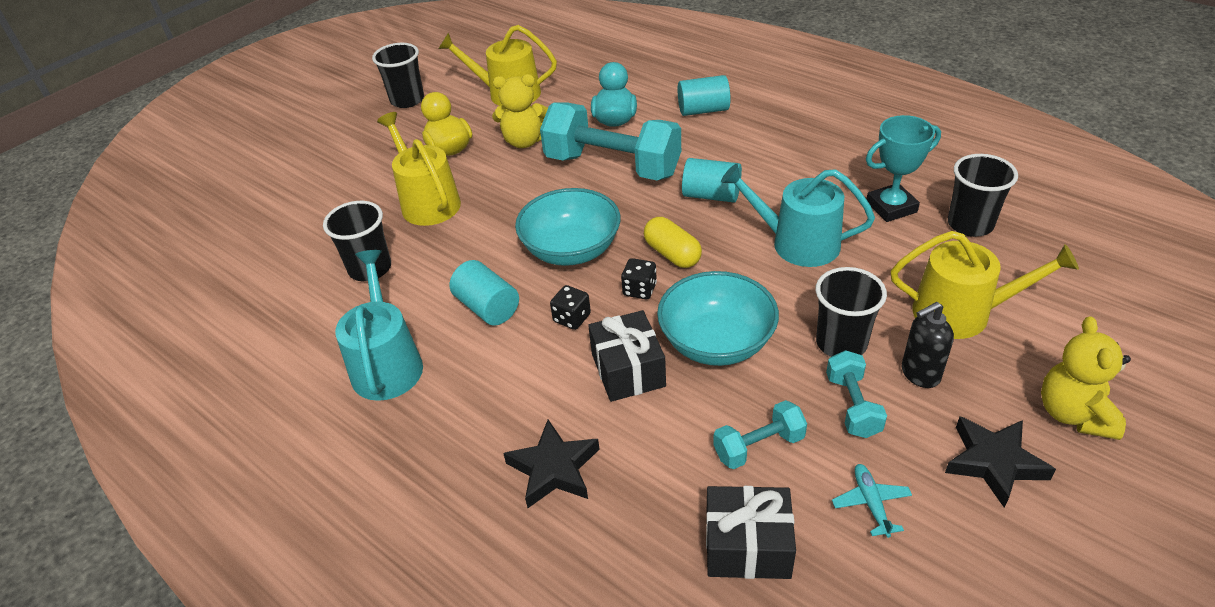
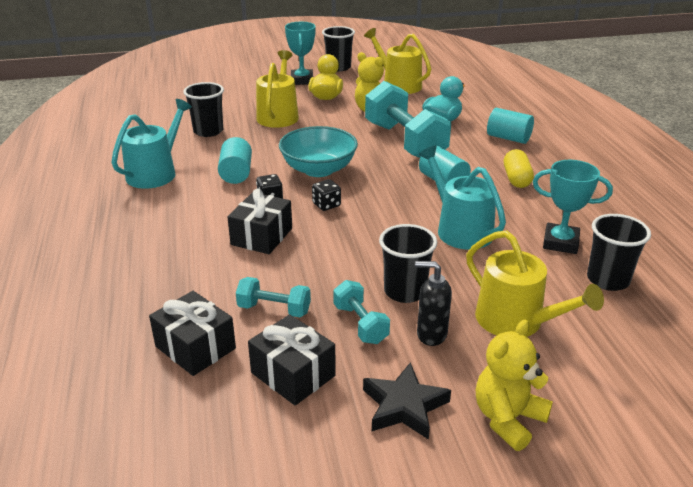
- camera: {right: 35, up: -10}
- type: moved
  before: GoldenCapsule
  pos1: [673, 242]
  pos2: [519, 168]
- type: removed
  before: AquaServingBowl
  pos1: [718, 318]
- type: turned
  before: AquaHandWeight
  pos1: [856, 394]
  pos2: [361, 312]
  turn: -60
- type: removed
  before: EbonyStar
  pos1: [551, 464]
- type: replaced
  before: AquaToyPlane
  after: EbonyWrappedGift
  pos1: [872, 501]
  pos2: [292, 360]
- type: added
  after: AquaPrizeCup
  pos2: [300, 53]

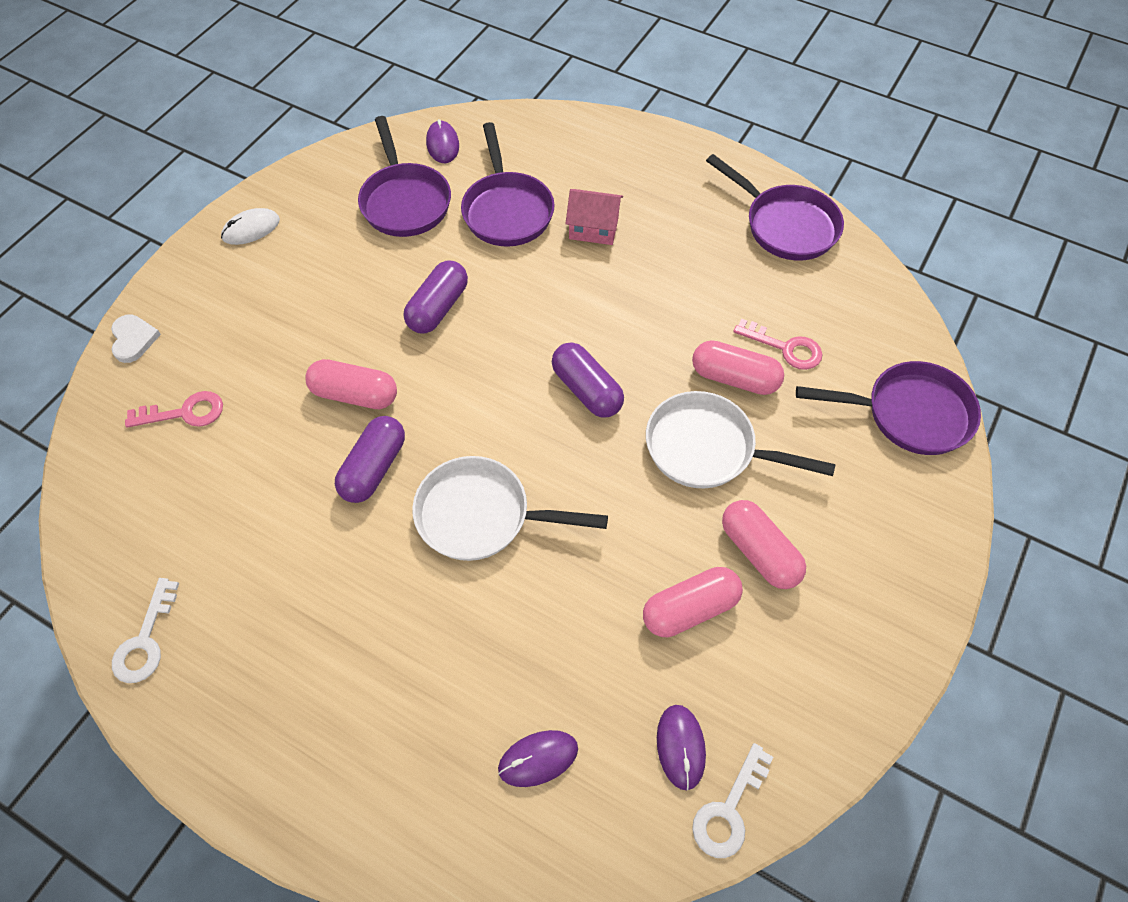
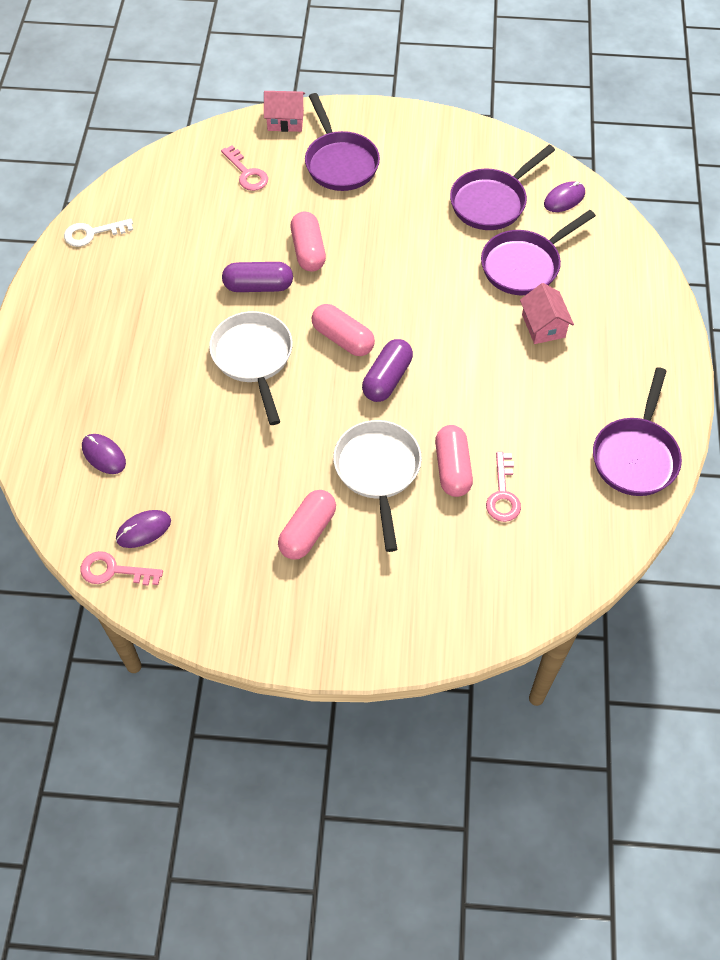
- camera: {right: 65, up: 0}
- type: removed
  before: WhiteComputerMouse
  pos1: [250, 226]
- type: removed
  before: VioletCapsule
  pos1: [436, 297]
- type: replaced
  before: WhiteLoveHeart
  after: PinkHouse
  pos1: [136, 338]
  pos2: [284, 111]
- type: moved
  before: VioletFryingPan
  pos1: [888, 408]
  pos2: [342, 142]
- type: moved
  before: PinkCapsule
  pos1: [693, 602]
  pos2: [343, 330]
- type: recoloured
  before: WhiteKey
  after: PinkKey
  pos1: [732, 800]
  pos2: [121, 568]

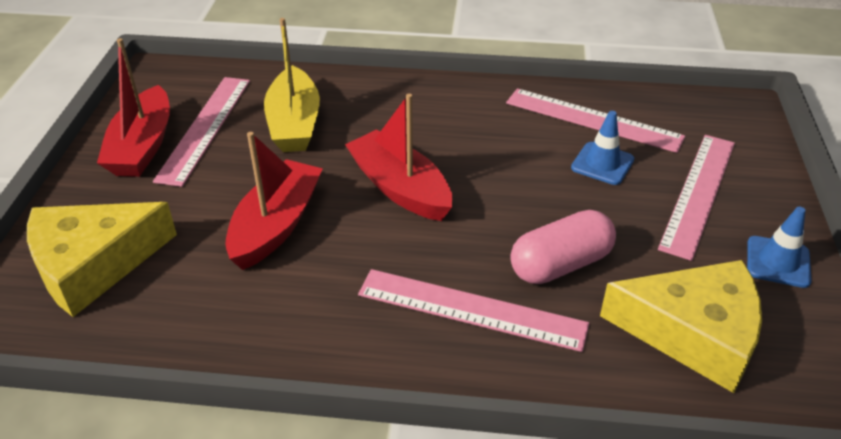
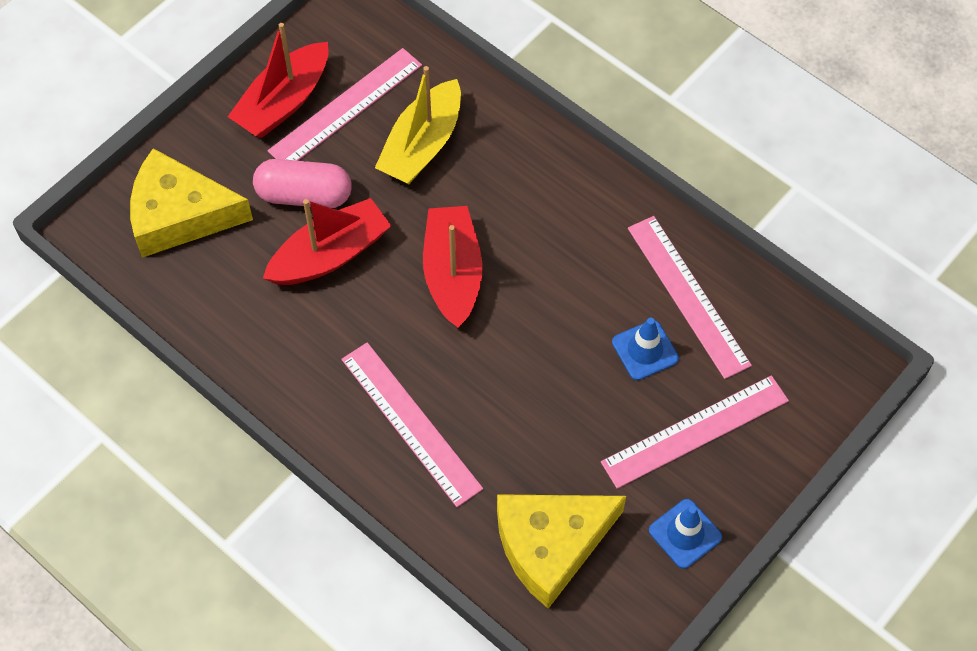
- camera: {right: 35, up: 20}
- type: moved
  before: PinkCapsule
  pos1: [563, 247]
  pos2: [302, 183]
- type: turned
  before: GoldenPieceOfCheese
  pos1: [681, 326]
  pos2: [561, 551]
  turn: 105

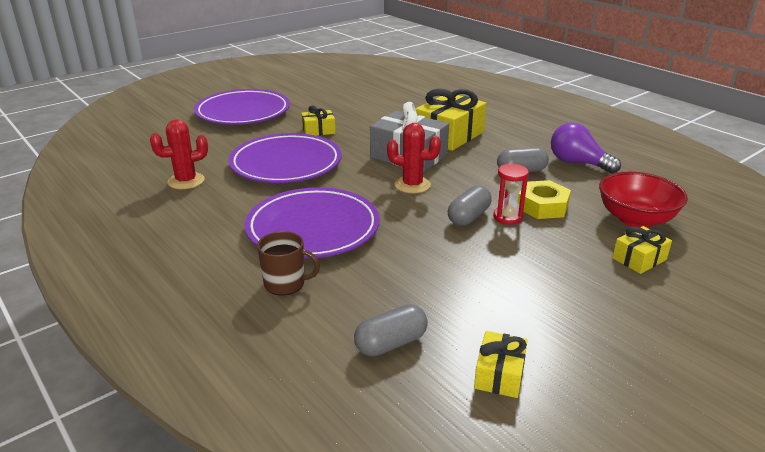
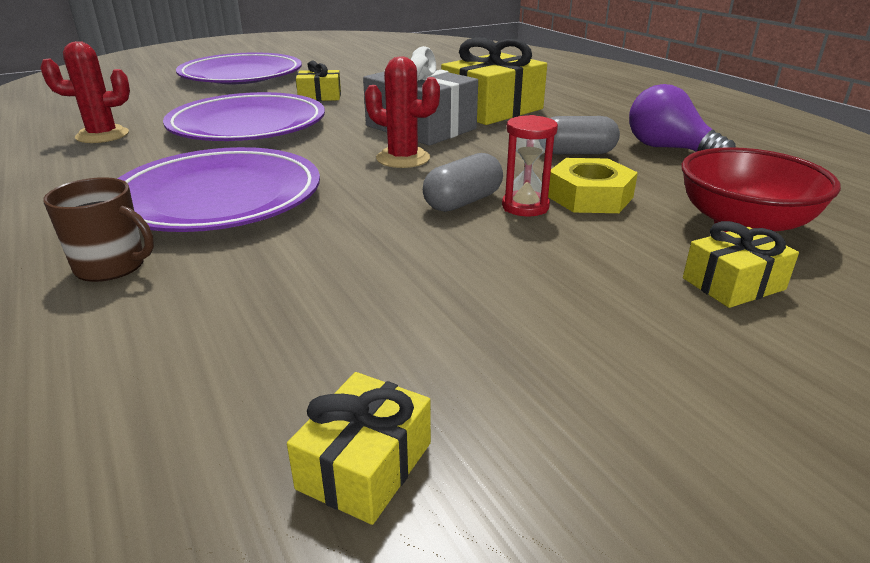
- camera: {right: 10, up: 0}
- type: removed
  before: AshGreyCapsule
  pos1: [391, 330]

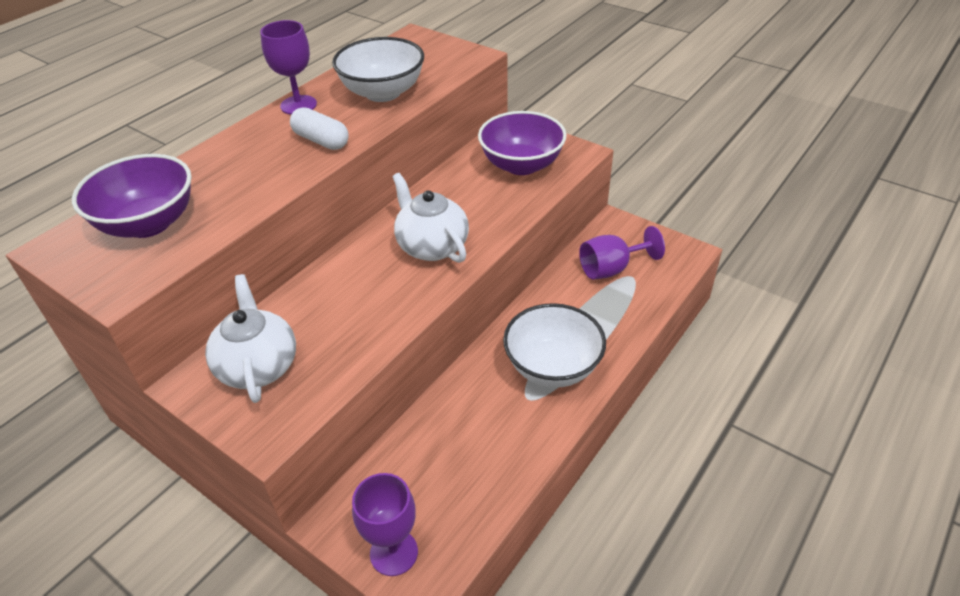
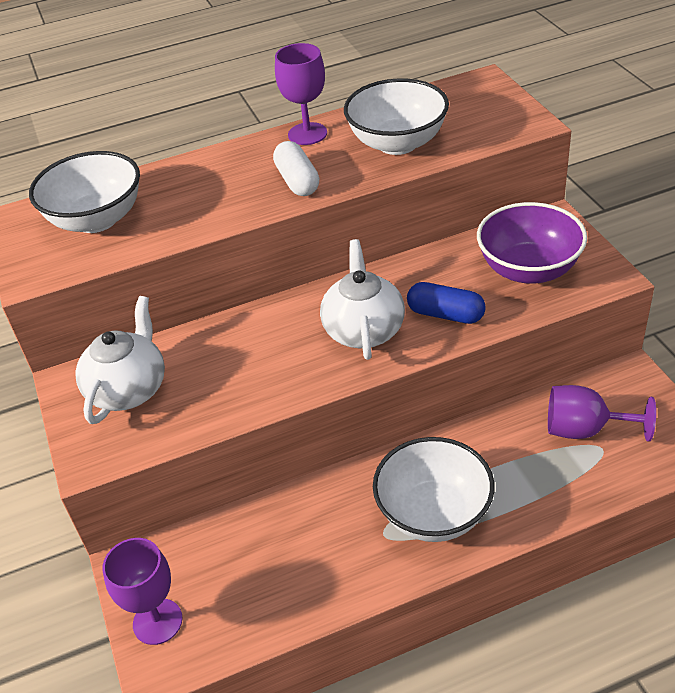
- camera: {right: 35, up: 0}
- type: recoloured
  before: VioletServingBowl
  after: WhiteServingBowl
  pos1: [132, 196]
  pos2: [84, 192]
- type: added
  after: BlueCapsule
  pos2: [446, 303]

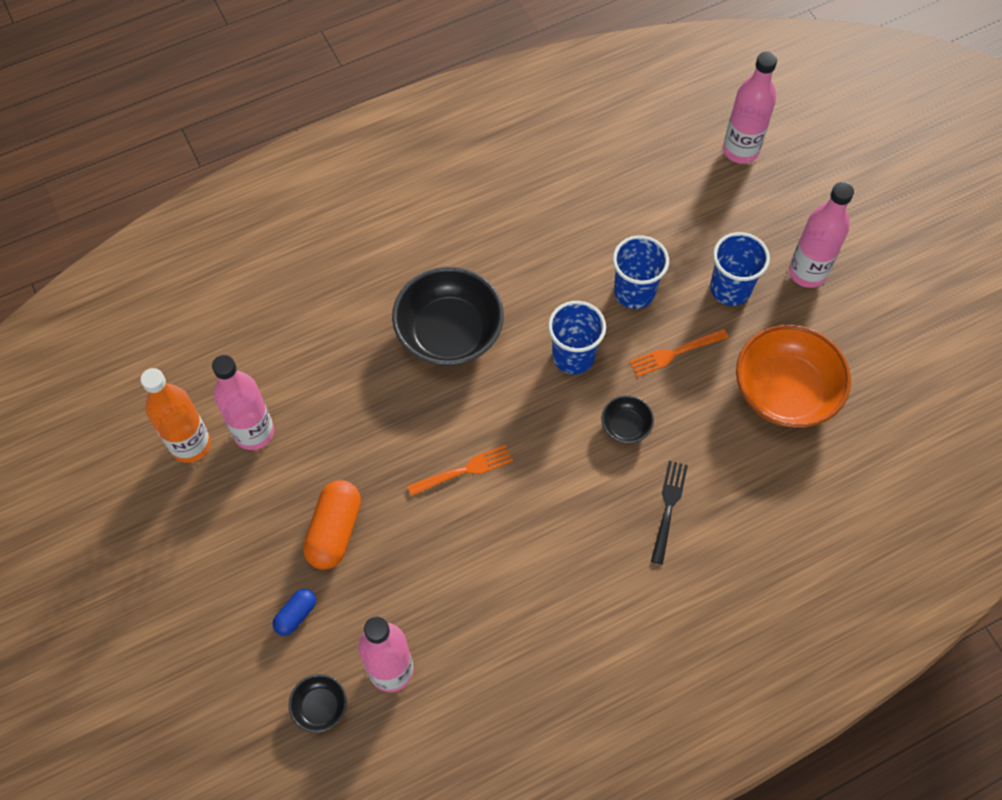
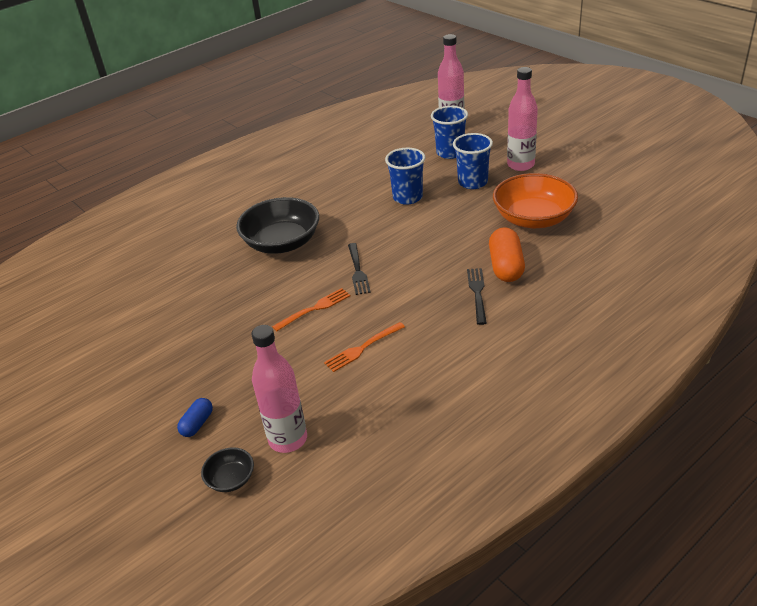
- camera: {right: -10, up: -25}
- type: moved
  before: BlueTumbler
  pos1: [577, 337]
  pos2: [449, 132]
- type: moved
  before: OrangeTableFork
  pos1: [678, 353]
  pos2: [364, 347]
- type: removed
  before: PinkDrinkBottle
  pos1: [243, 402]
- type: removed
  before: OrangeDrinkBottle
  pos1: [175, 415]
- type: removed
  before: EbonyServingBowl
  pos1: [627, 419]
- type: moved
  before: OrangeCapsule
  pos1: [332, 525]
  pos2: [507, 254]
- type: added
  after: EbonyTableFork
  pos2: [359, 269]

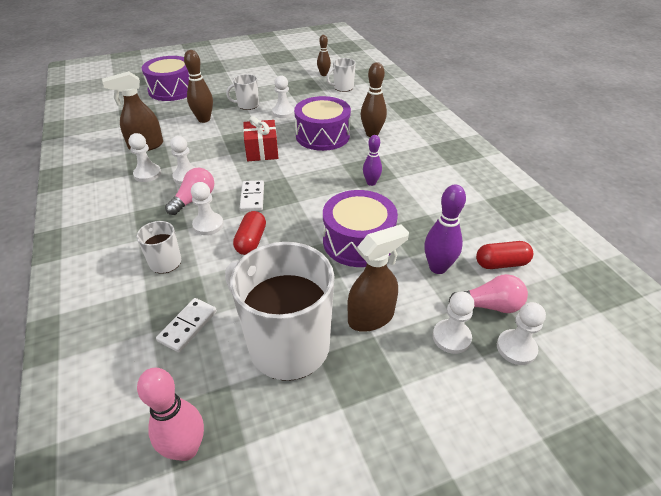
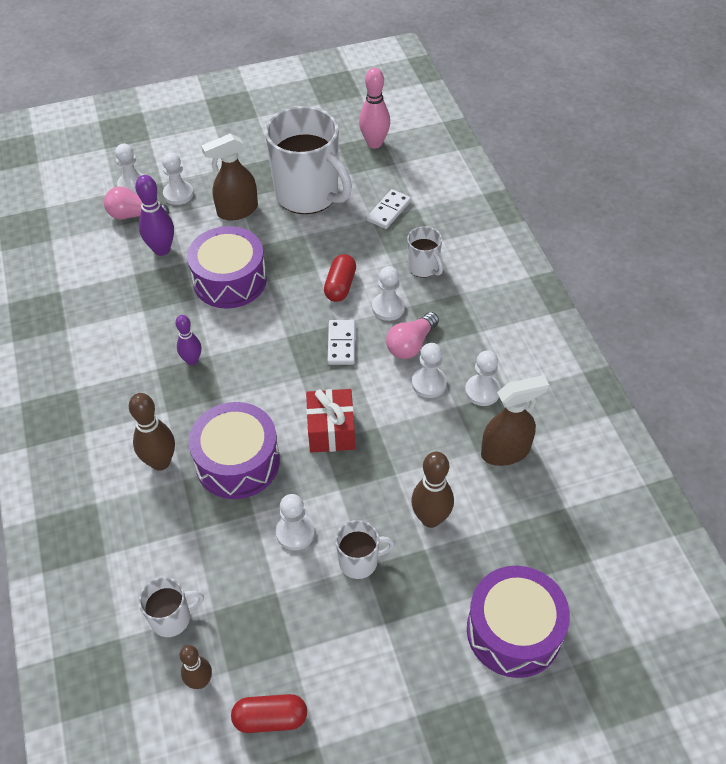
- camera: {right: -175, up: 10}
- type: moved
  before: RedCapsule
  pos1: [504, 255]
  pos2: [269, 713]

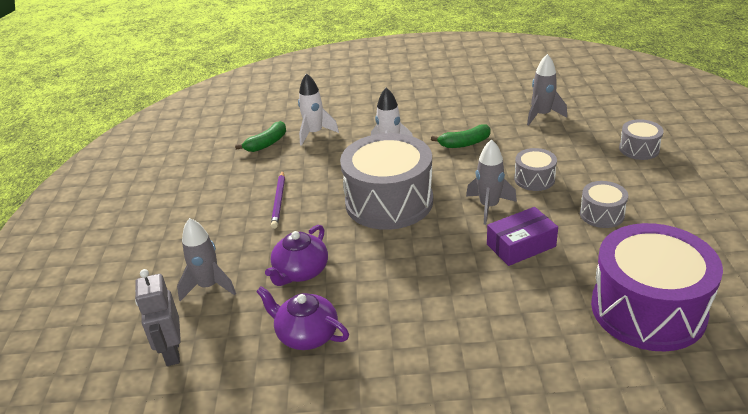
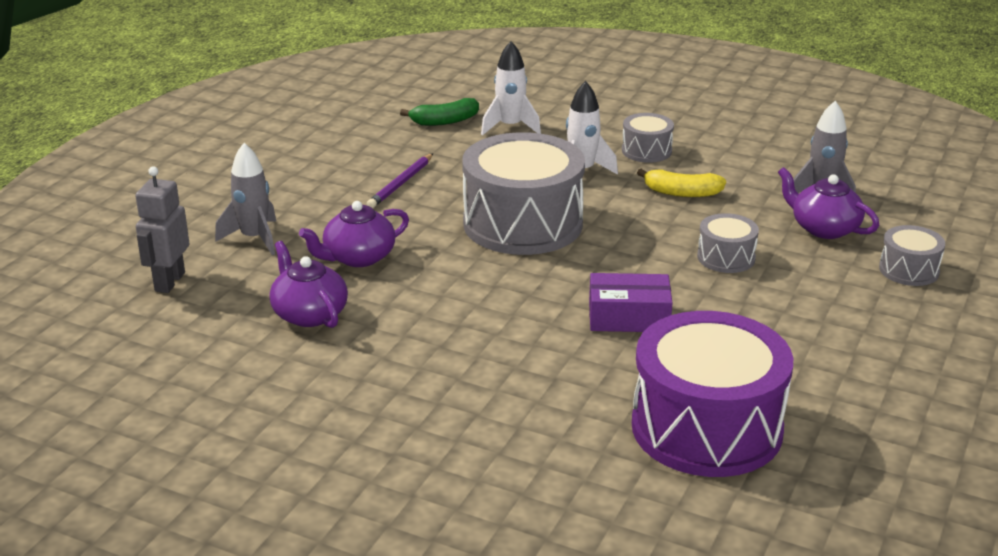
- camera: {right: 25, up: -5}
- type: recoloured
  before: LeafGreenBananaFruit
  after: GoldenBananaFruit
  pos1: [461, 136]
  pos2: [681, 183]
- type: removed
  before: AshGreyToyRocket
  pos1: [491, 182]
- type: moved
  before: AshGreyDrum
  pos1: [604, 204]
  pos2: [648, 138]
- type: added
  after: VioletTeapot
  pos2: [828, 203]

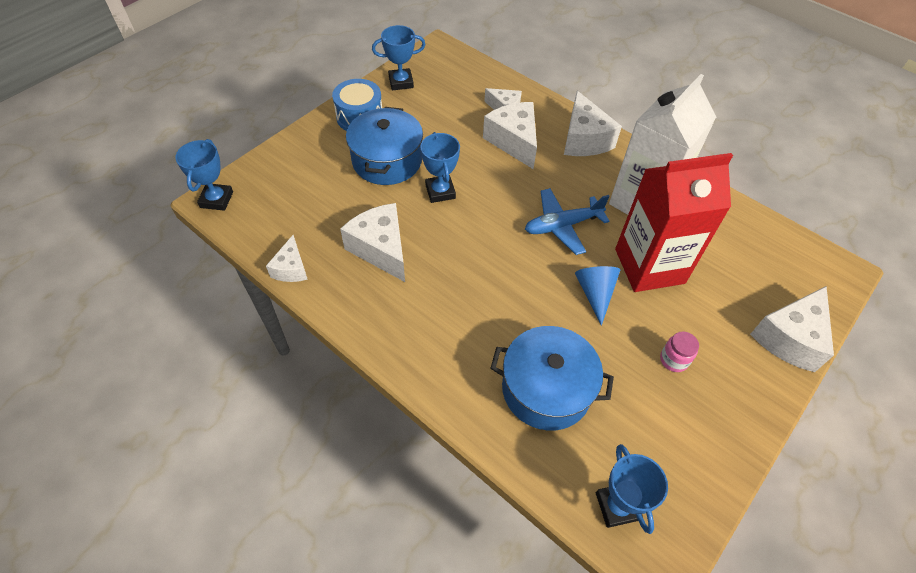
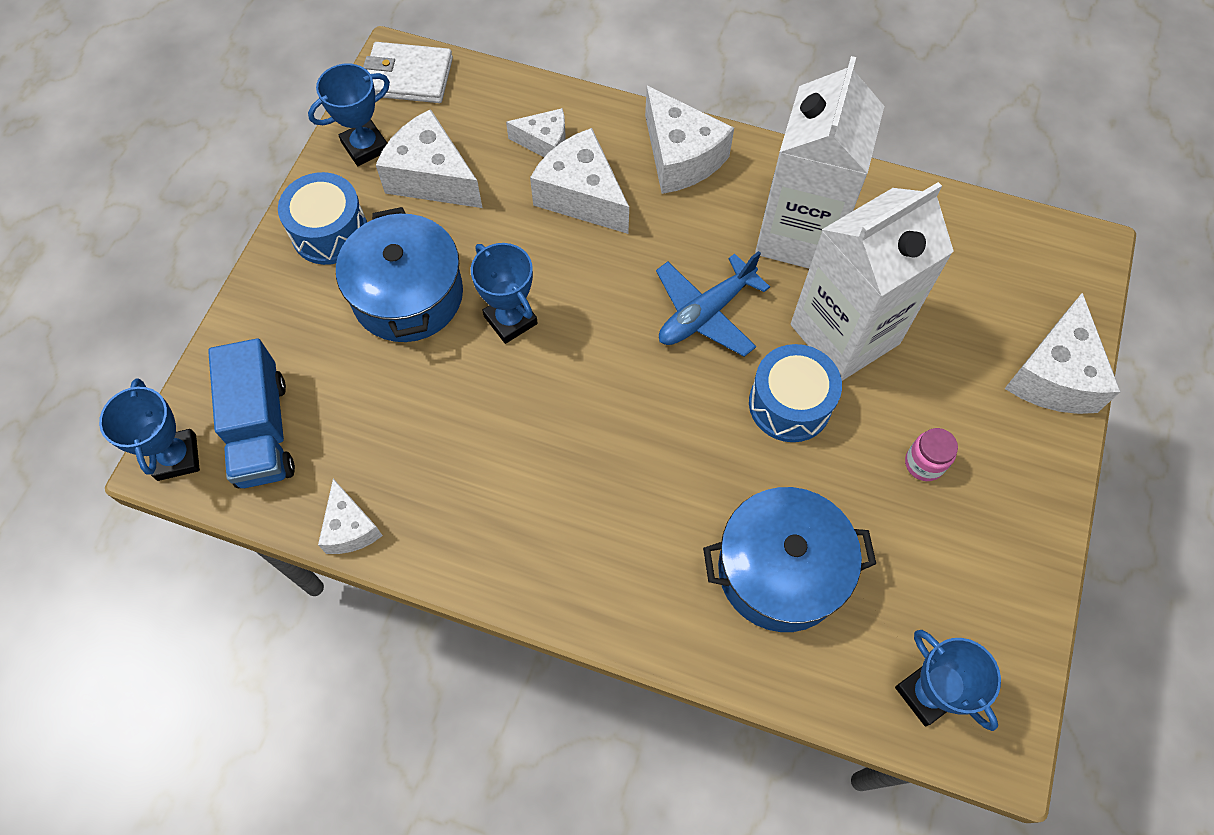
- camera: {right: -20, up: 10}
- type: recoloured
  before: RedJuiceCarton
  after: WhiteJuiceCarton
  pos1: [674, 222]
  pos2: [872, 281]
- type: moved
  before: WhitePieceOfCheese
  pos1: [372, 242]
  pos2: [429, 158]
- type: replaced
  before: BlueCone
  after: BlueDrum
  pos1: [598, 296]
  pos2: [795, 393]
- type: added
  after: WhiteCardWallet
  pos2: [408, 72]
- type: added
  after: BlueTruck
  pos2: [251, 413]

